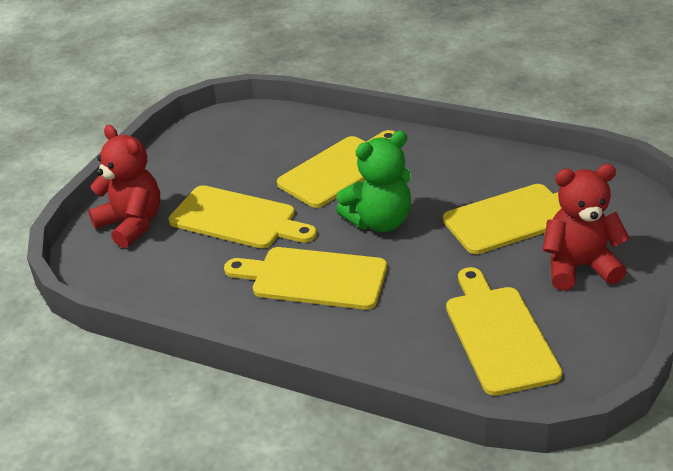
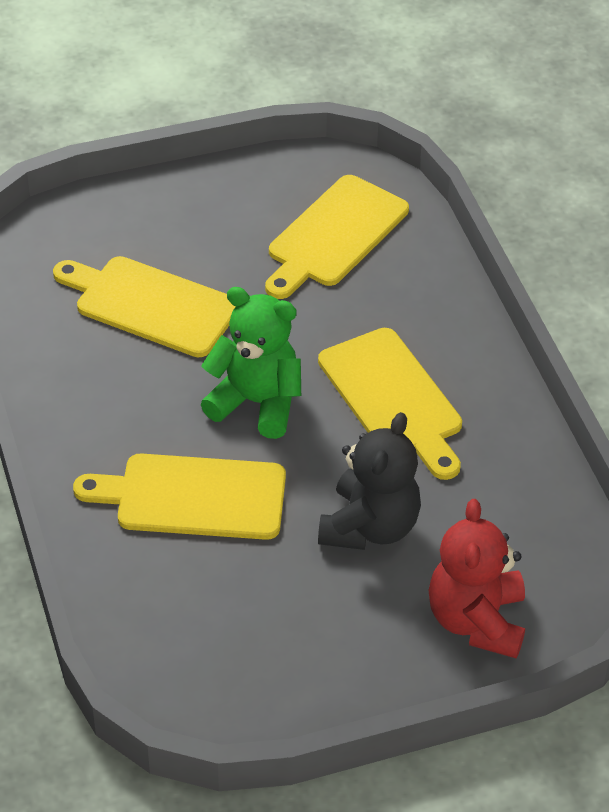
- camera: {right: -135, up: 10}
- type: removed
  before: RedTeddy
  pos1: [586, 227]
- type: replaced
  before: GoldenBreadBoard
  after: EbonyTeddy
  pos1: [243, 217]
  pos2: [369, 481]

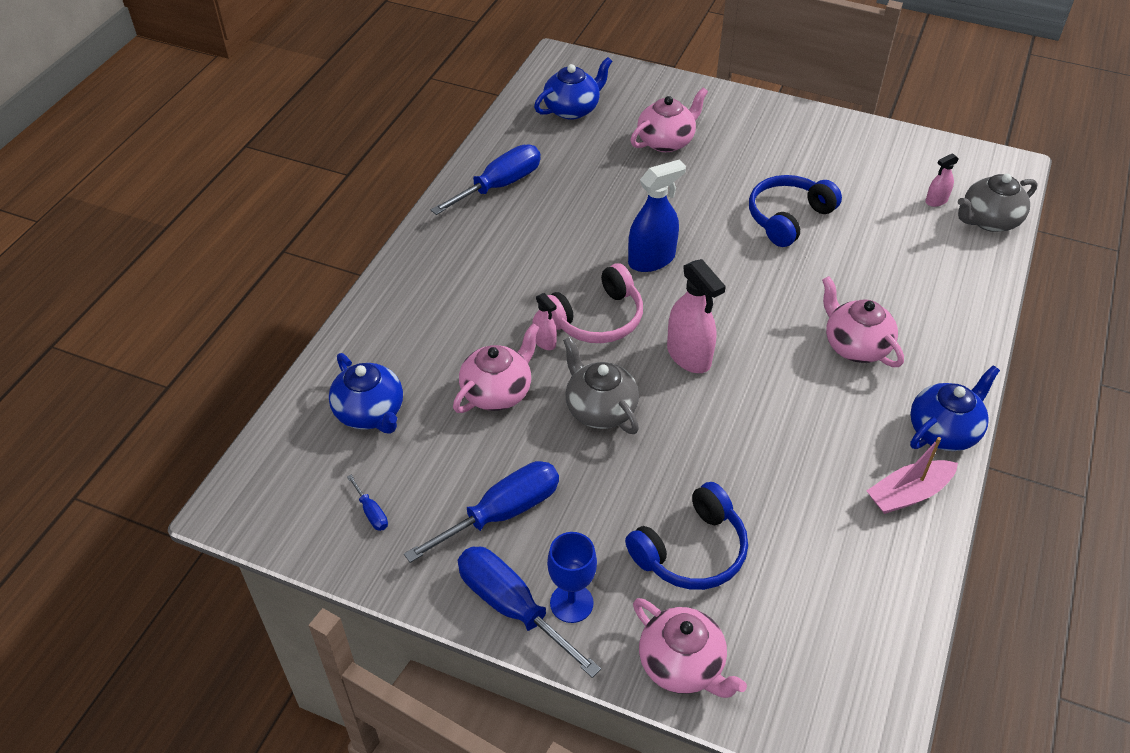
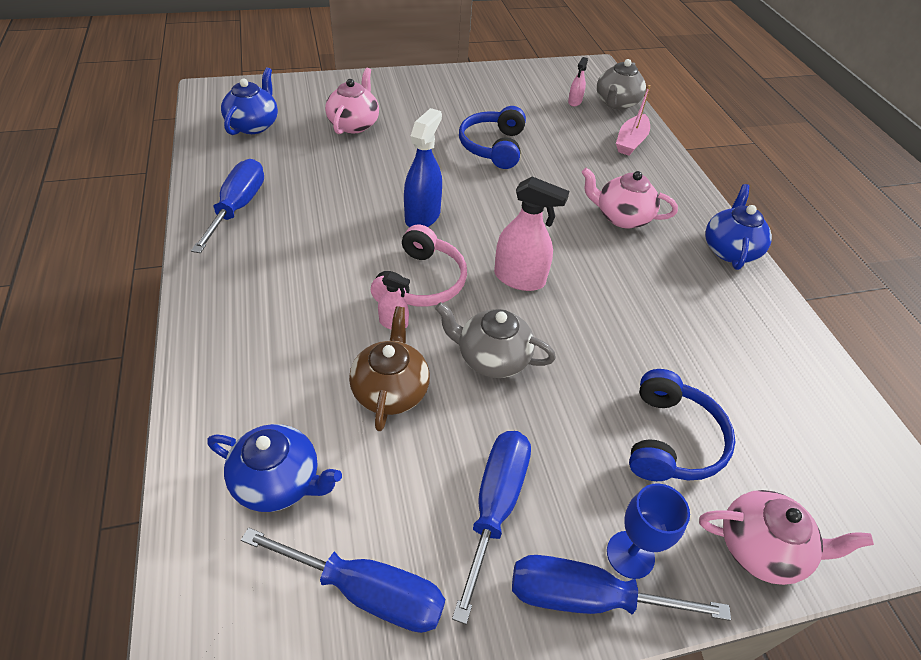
- camera: {right: -40, up: 0}
- type: recoloured
  before: PinkTeapot
  after: DarkBrownTeapot
  pos1: [496, 368]
  pos2: [389, 368]
- type: moved
  before: PinkSailboat
  pos1: [912, 475]
  pos2: [633, 120]
- type: resized
  before: BlueScrewdriver
  pos1: [367, 503]
  pos2: [343, 580]
  scale: 2.3

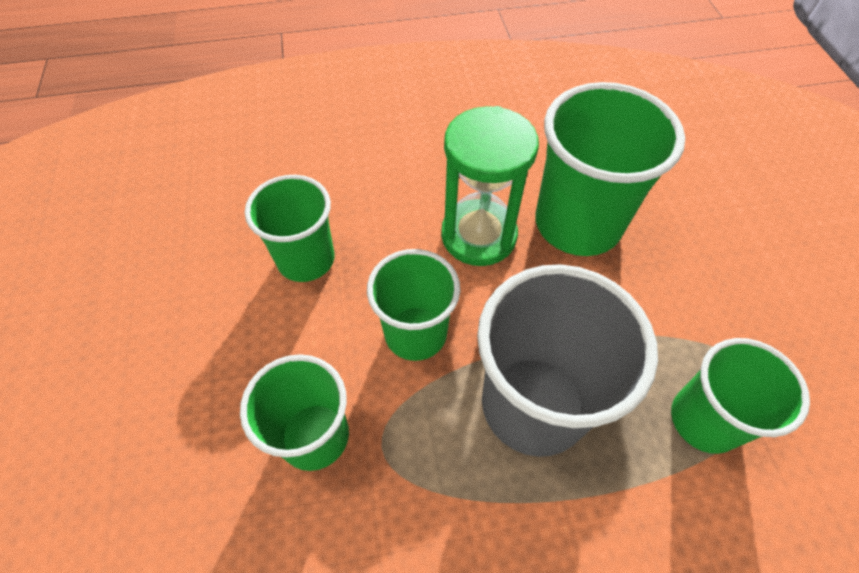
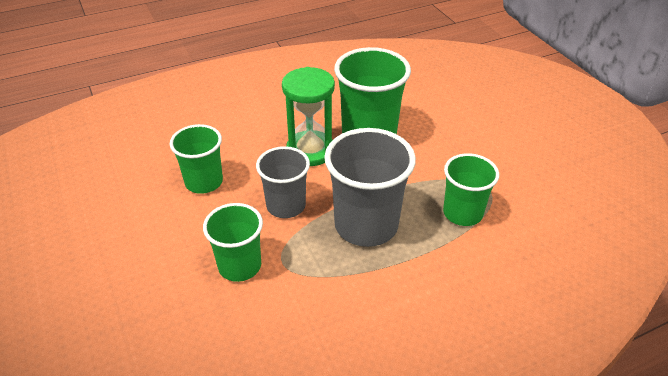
- camera: {right: -15, up: -15}
- type: recoloured
  before: LeafGreenTumbler
  after: AshGreyTumbler
  pos1: [414, 305]
  pos2: [283, 182]

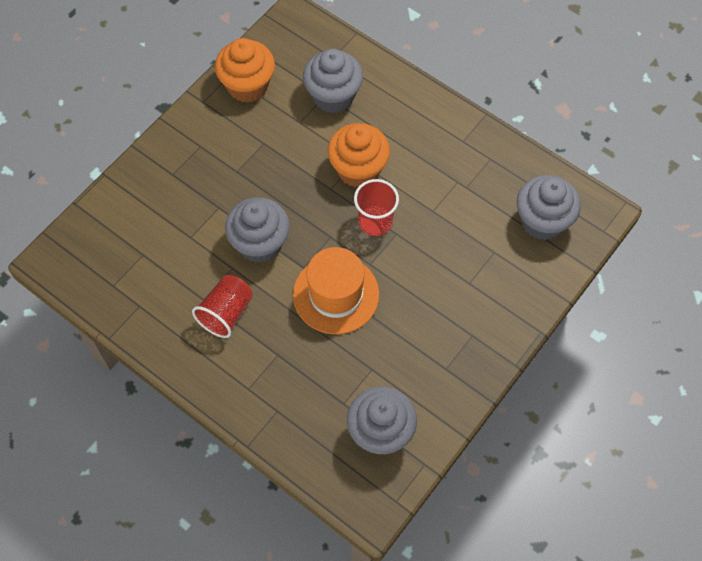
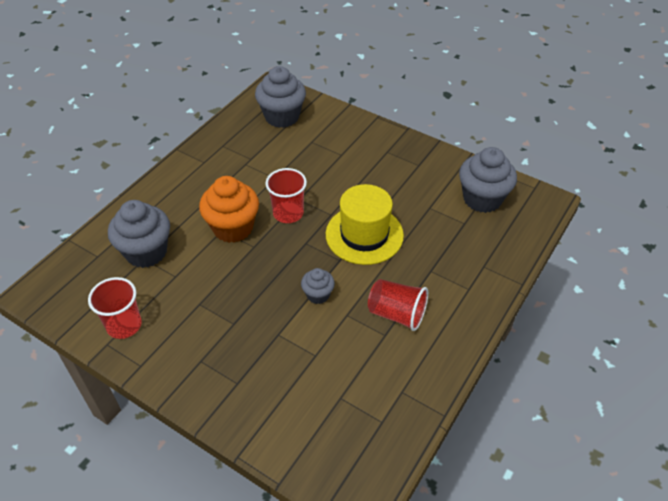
- camera: {right: -95, up: -15}
- type: replaced
  before: OrangeMuffin
  after: RedTumbler
  pos1: [245, 70]
  pos2: [115, 308]
- type: resized
  before: AshGreyMuffin
  pos1: [257, 230]
  pos2: [318, 286]
  scale: 0.53
- type: recoloured
  before: OrangeTopHat
  after: GoldenTopHat
  pos1: [336, 290]
  pos2: [365, 224]

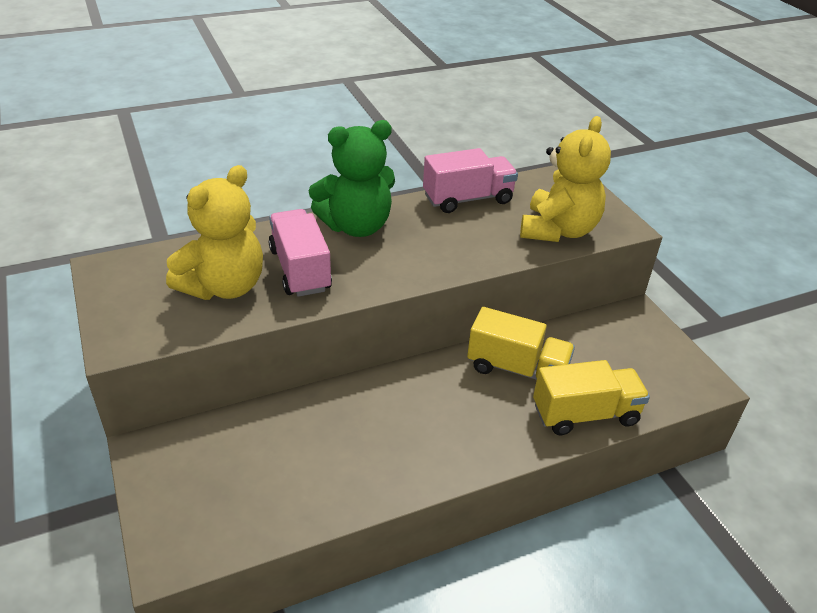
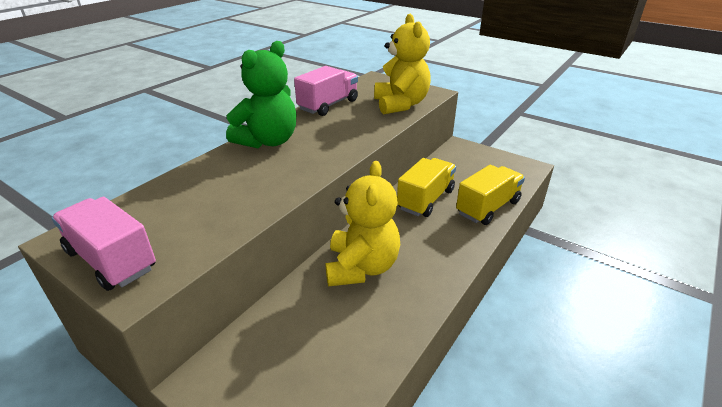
- camera: {right: -30, up: -5}
- type: moved
  before: GoldenTeddy
  pos1: [214, 232]
  pos2: [363, 224]
- type: moved
  before: PinkTruck
  pos1: [300, 253]
  pos2: [104, 244]
- type: turned
  before: GoldenTruck
  pos1: [521, 343]
  pos2: [426, 187]
  turn: -45

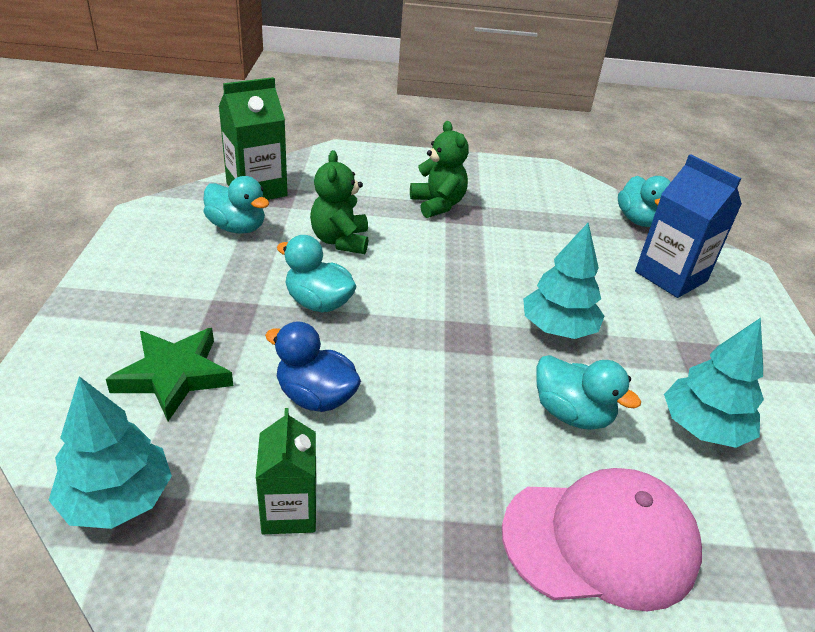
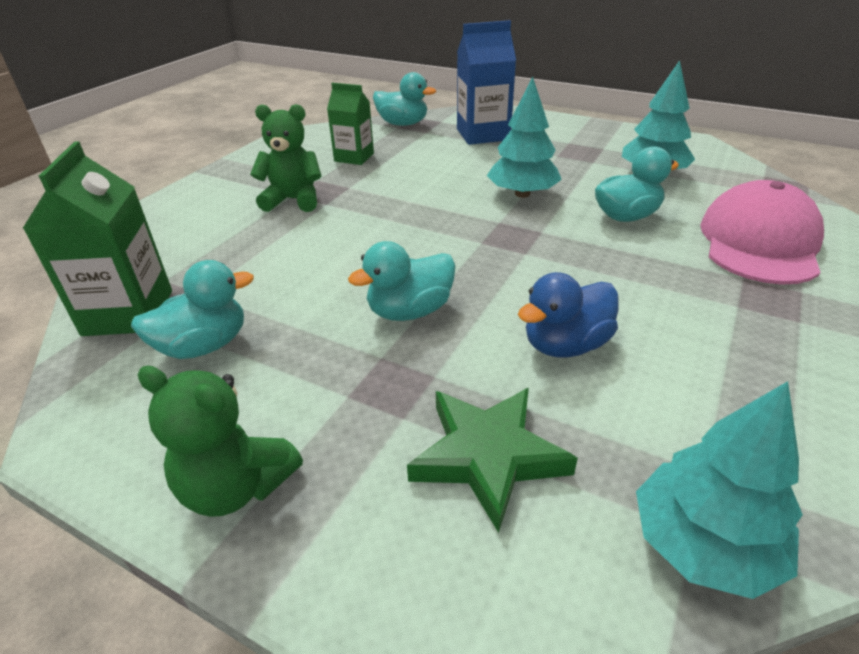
- camera: {right: -60, up: 0}
- type: moved
  before: LeafGreenTeddy
  pos1: [339, 202]
  pos2: [220, 441]
- type: moved
  before: LeafGreenJuiceCarton
  pos1: [286, 471]
  pos2: [350, 124]

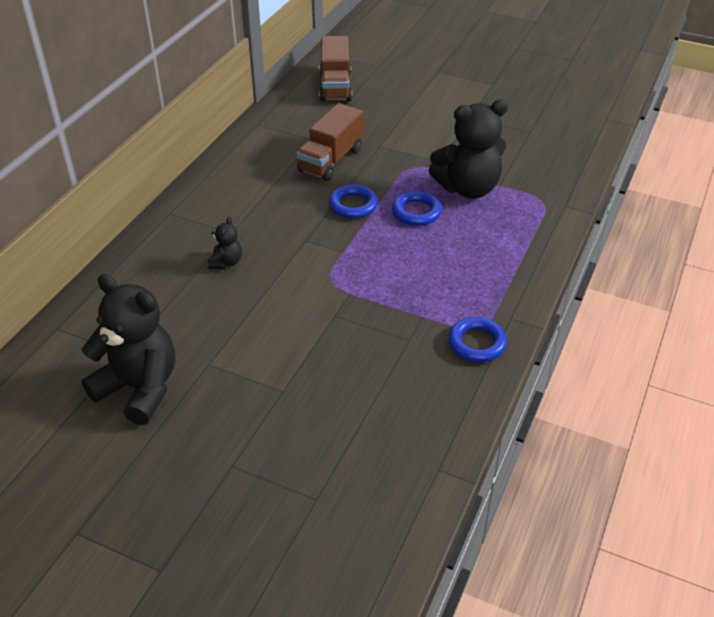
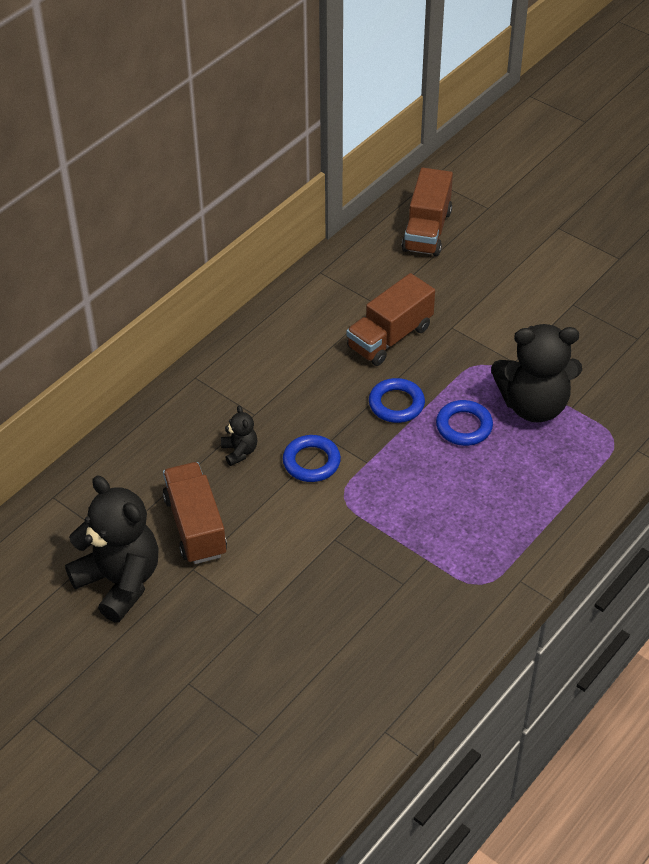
- camera: {right: 15, up: 5}
- type: turned
  before: EbonyTeddy
  pos1: [225, 243]
  pos2: [239, 435]
  turn: -45
- type: moved
  before: BlueRing
  pos1: [477, 339]
  pos2: [312, 458]
- type: added
  after: DarkBrownTruck
  pos2: [195, 513]

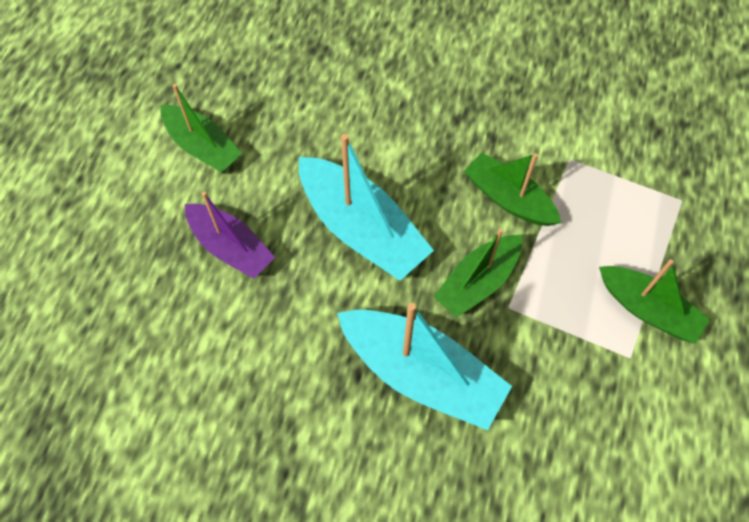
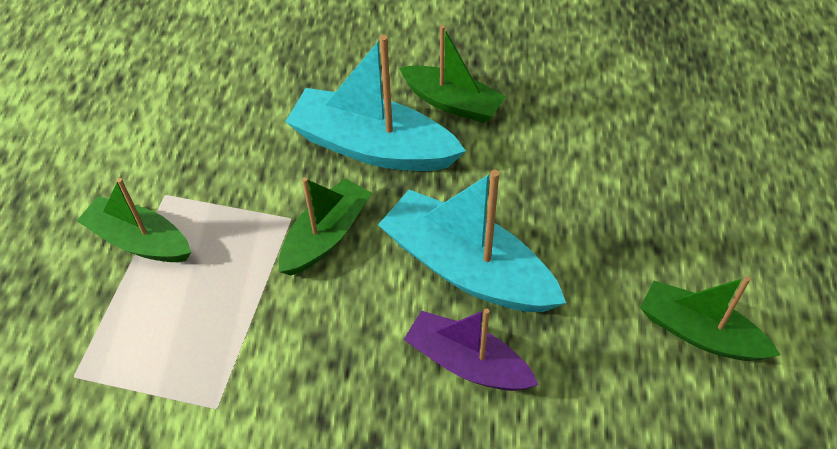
- camera: {right: 170, up: -10}
- type: moved
  before: LeafGreenSailboat
  pos1: [512, 189]
  pos2: [452, 74]
- type: moved
  before: VioletSailboat
  pos1: [230, 235]
  pos2: [471, 349]

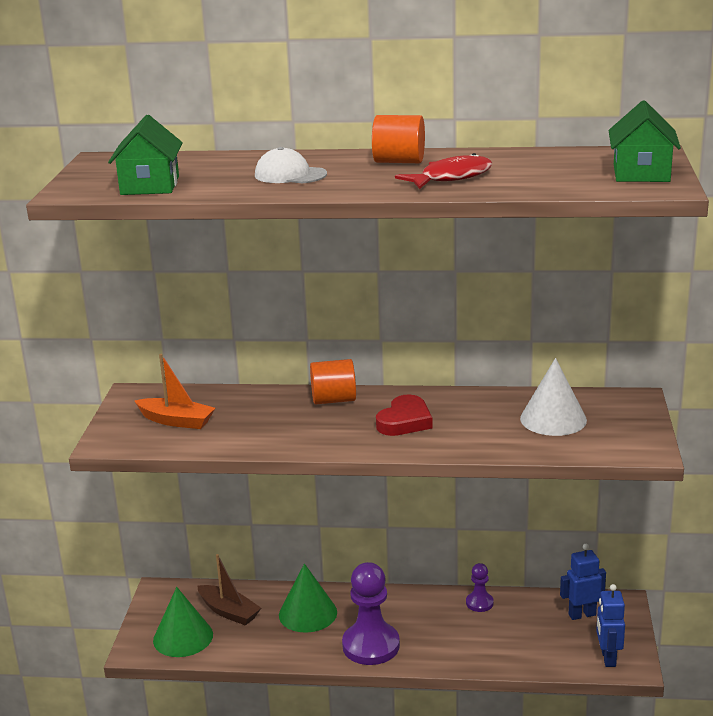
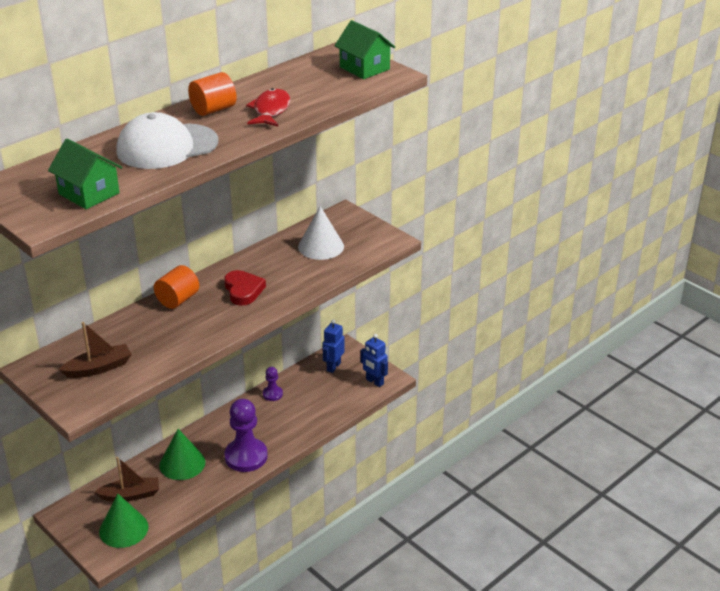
- camera: {right: -50, up: 10}
- type: resized
  before: WhiteBaseballCap
  pos1: [291, 165]
  pos2: [167, 140]
  scale: 1.76
- type: recoloured
  before: OrangeSailboat
  after: DarkBrownSailboat
  pos1: [174, 391]
  pos2: [95, 350]

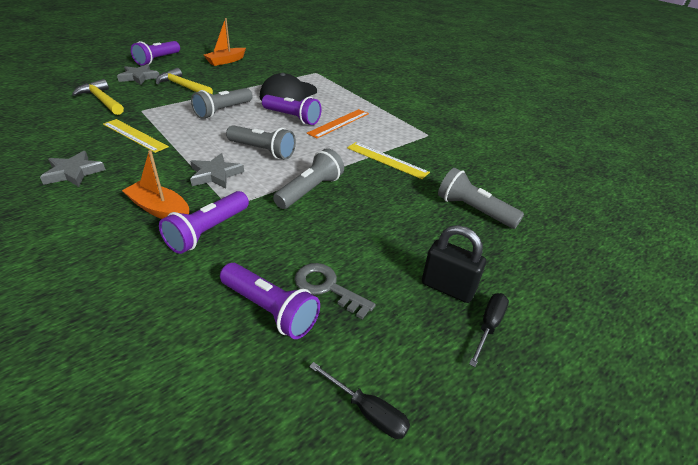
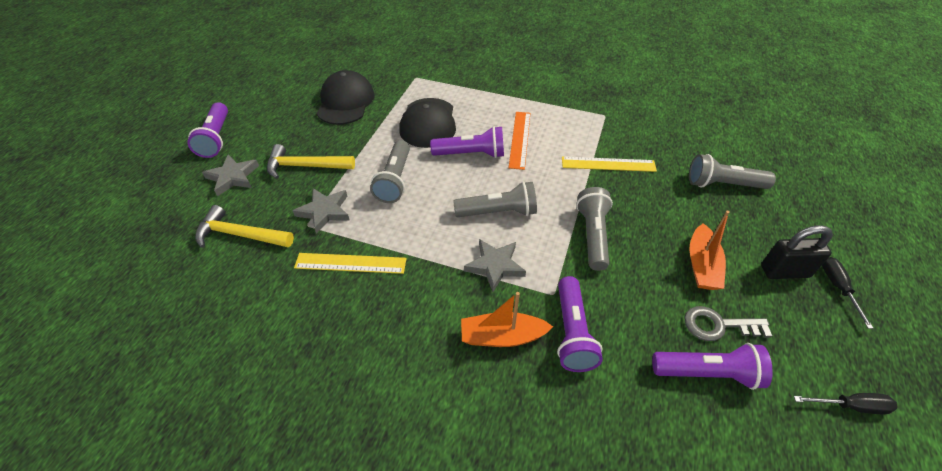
- camera: {right: -30, up: 10}
- type: moved
  before: OrangeSailboat
  pos1: [225, 42]
  pos2: [709, 250]
- type: moved
  before: AshGreyStar
  pos1: [73, 169]
  pos2: [321, 211]
- type: added
  after: EbonyBaseballCap
  pos2: [345, 97]

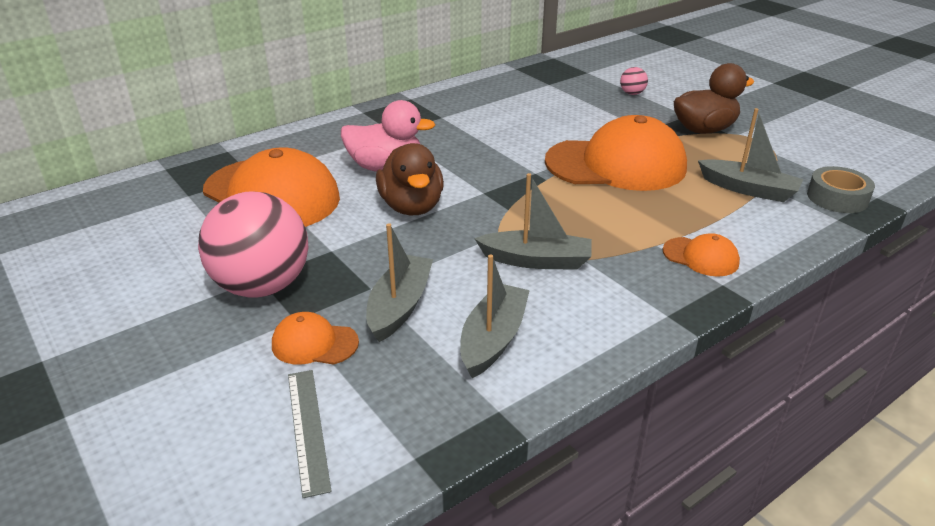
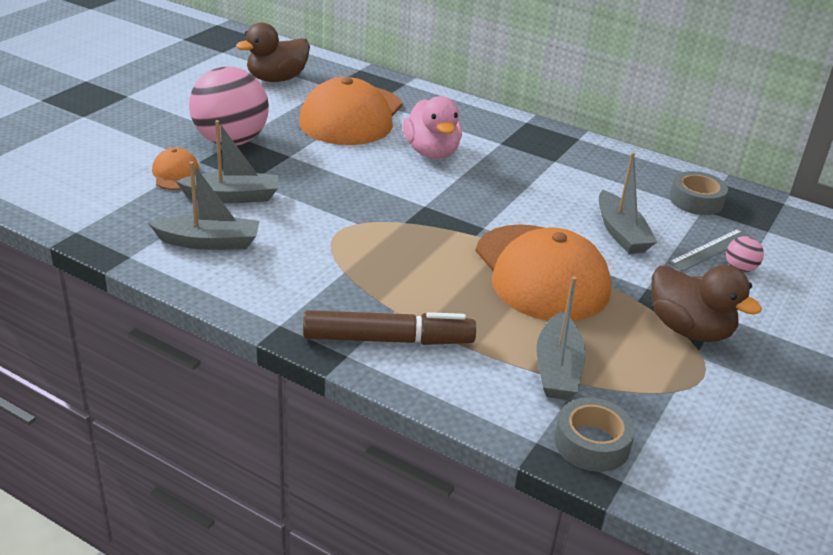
- camera: {right: 65, up: 0}
- type: moved
  before: DarkBrownRubberDuck
  pos1: [410, 179]
  pos2: [273, 52]
- type: moved
  before: AshGreySailboat
  pos1: [533, 221]
  pos2: [628, 203]
- type: replaced
  before: OrangeBaseballCap
  after: DarkBrownMarker
  pos1: [701, 255]
  pos2: [389, 327]
- type: moved
  before: AshGreyStraightedge
  pos1: [310, 434]
  pos2: [710, 250]
- type: added
  after: AshGreyTape
  pos2: [699, 193]

